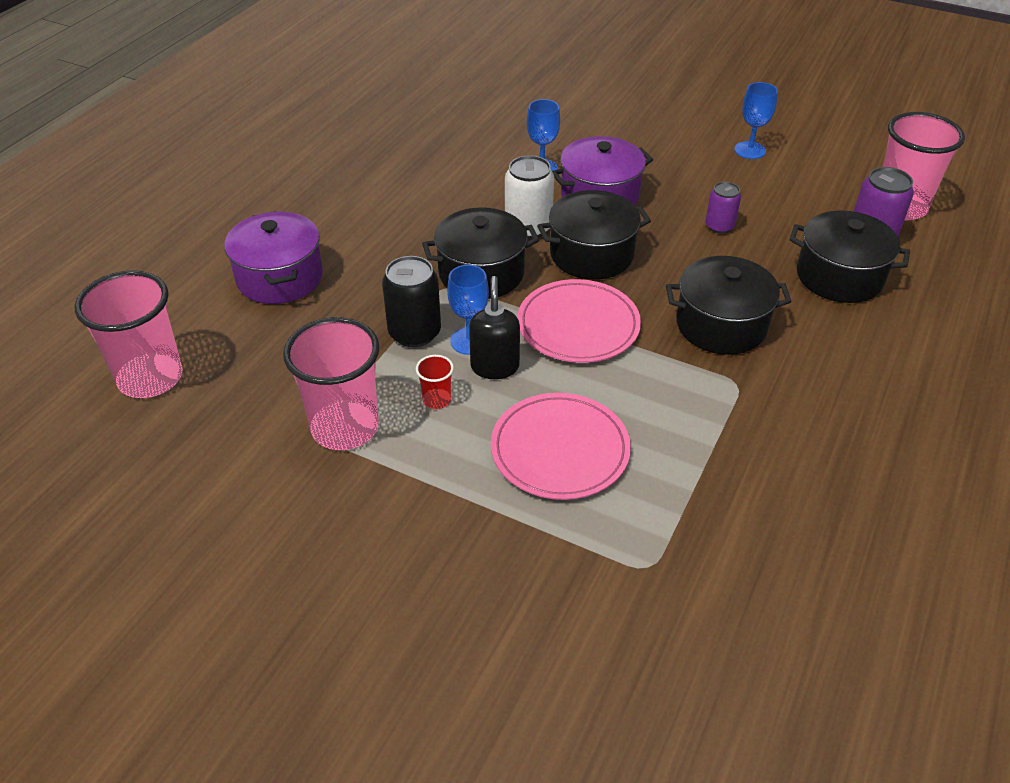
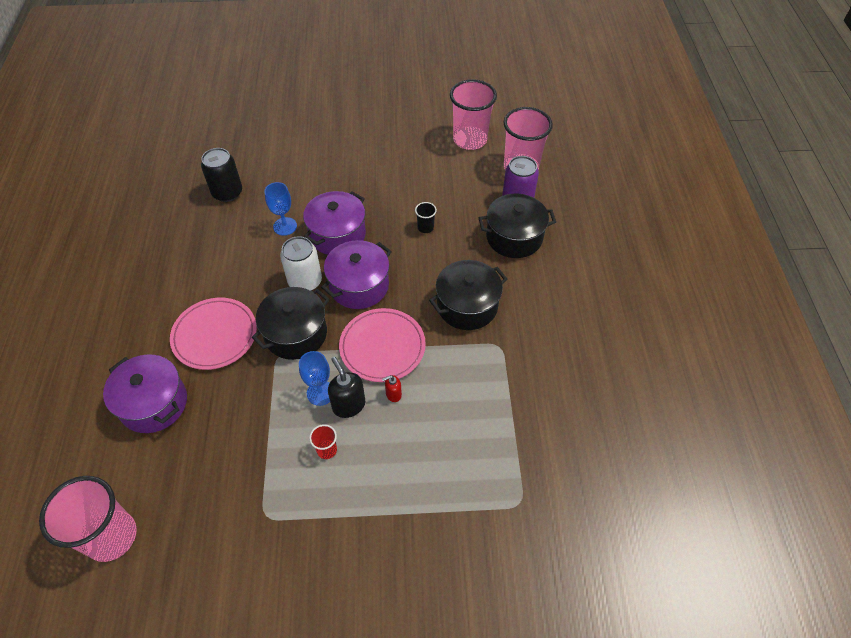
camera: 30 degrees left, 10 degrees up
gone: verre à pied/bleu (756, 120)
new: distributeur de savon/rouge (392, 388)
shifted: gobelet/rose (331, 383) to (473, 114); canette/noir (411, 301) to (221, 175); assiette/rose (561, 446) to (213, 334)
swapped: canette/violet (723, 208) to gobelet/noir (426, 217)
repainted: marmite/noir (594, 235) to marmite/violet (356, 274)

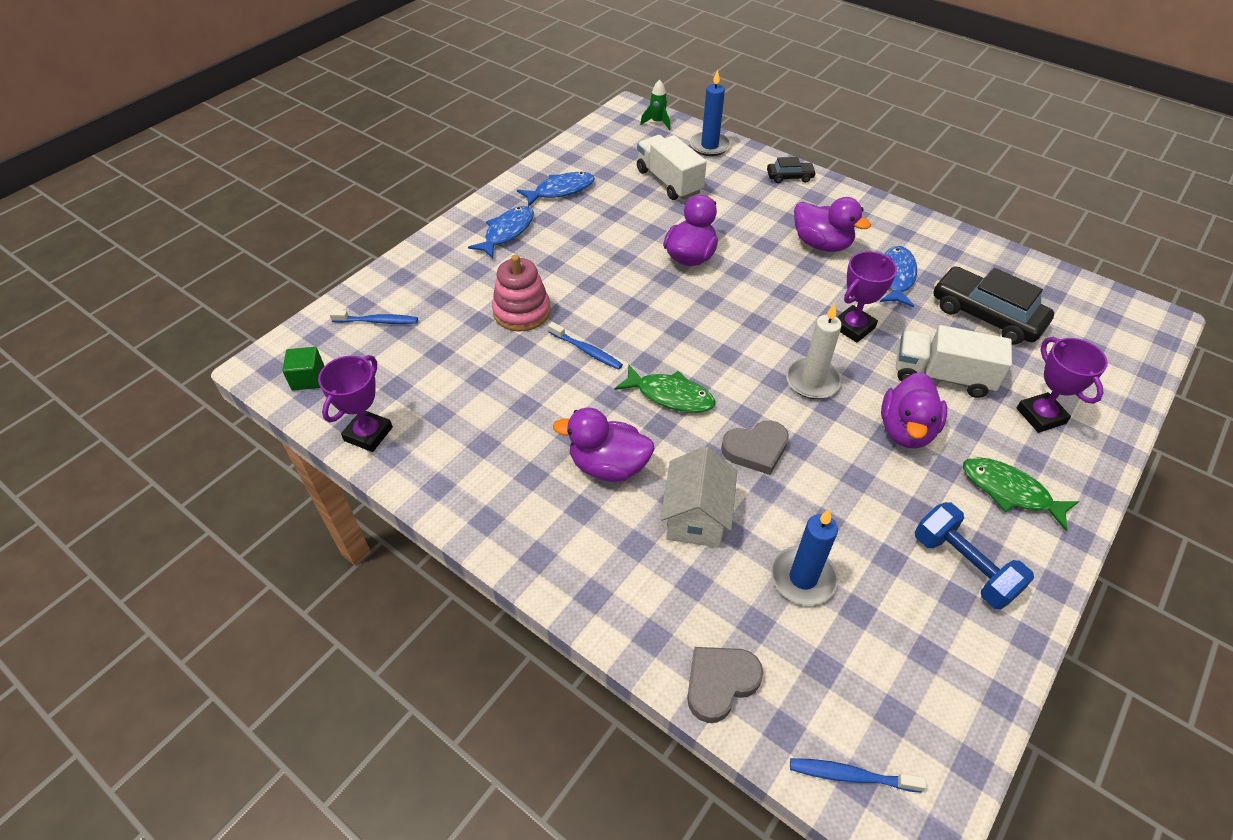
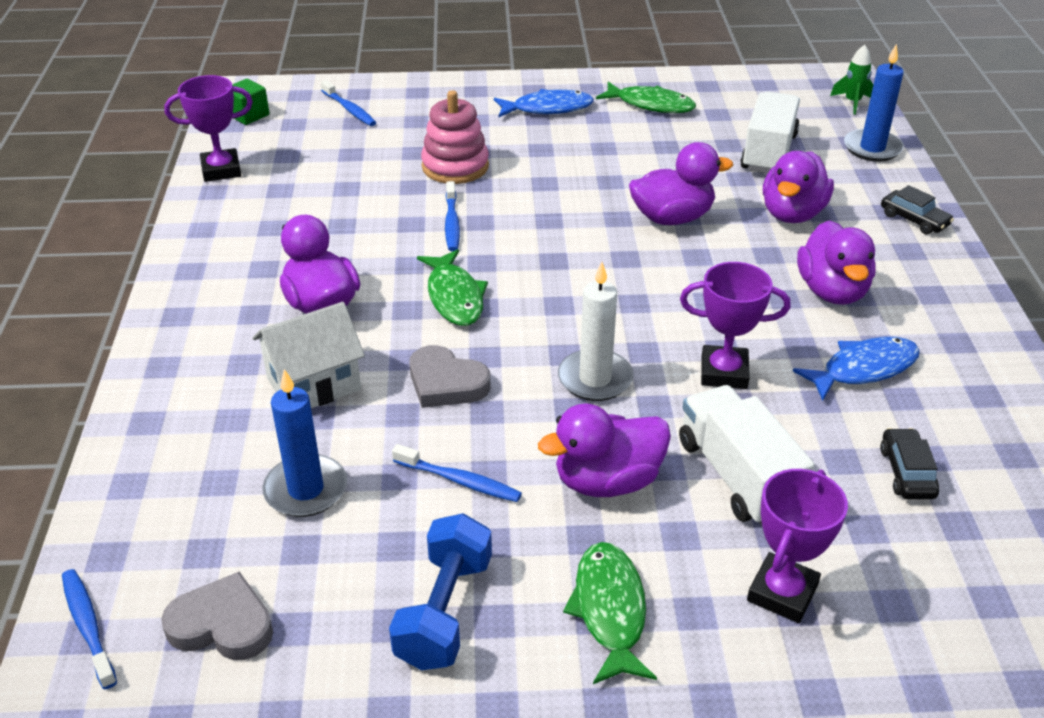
camera: 50 degrees right, 10 degrees down
new: brosse à dents/bleu (457, 473); canard/violet (798, 187)
shifted: cœur/gris (725, 685) to (217, 615)
repainted: poisson/bleu (556, 189) to poisson/vert (646, 97)
scaled: voiture/noir (993, 305) = (909, 463) x0.50

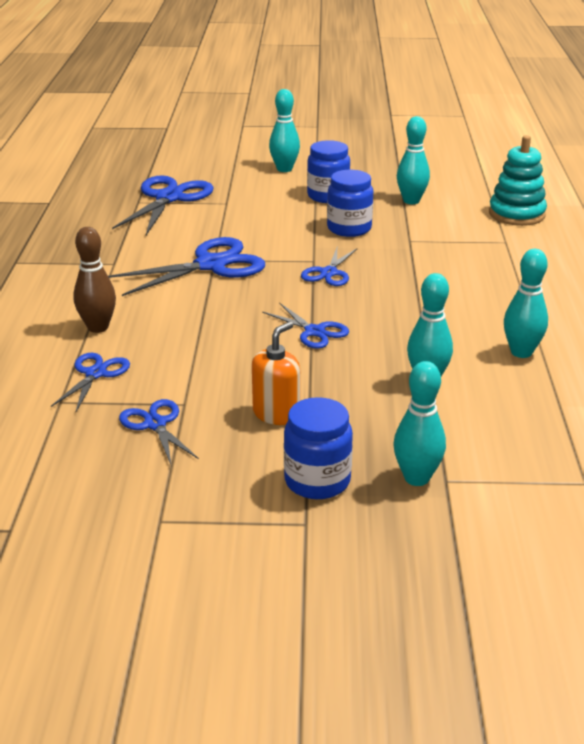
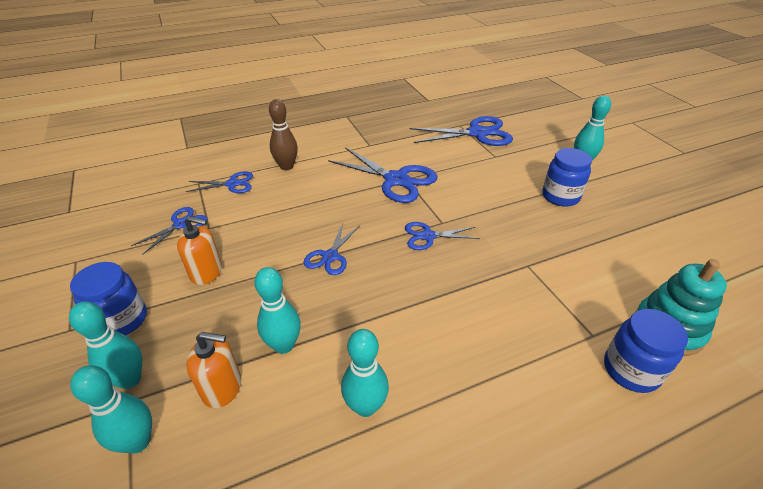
camera: 65 degrees right, 10 degrees up
new: distributeur de savon/orange (213, 370)
shifted: bocal/bleu (350, 203) to (646, 351); quille/turquoise (413, 160) to (111, 409)

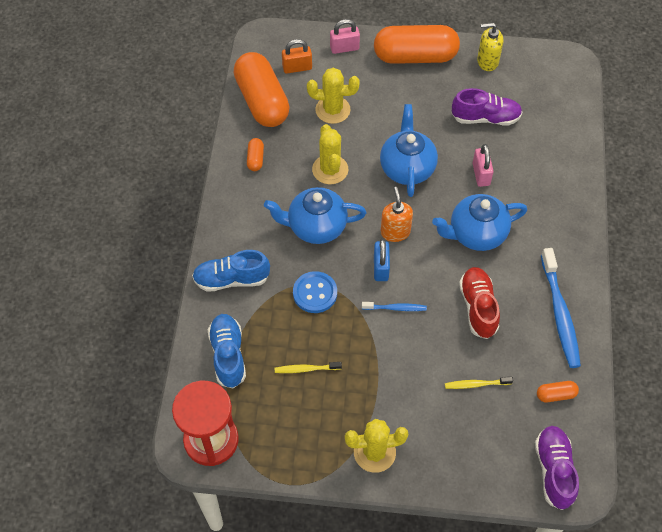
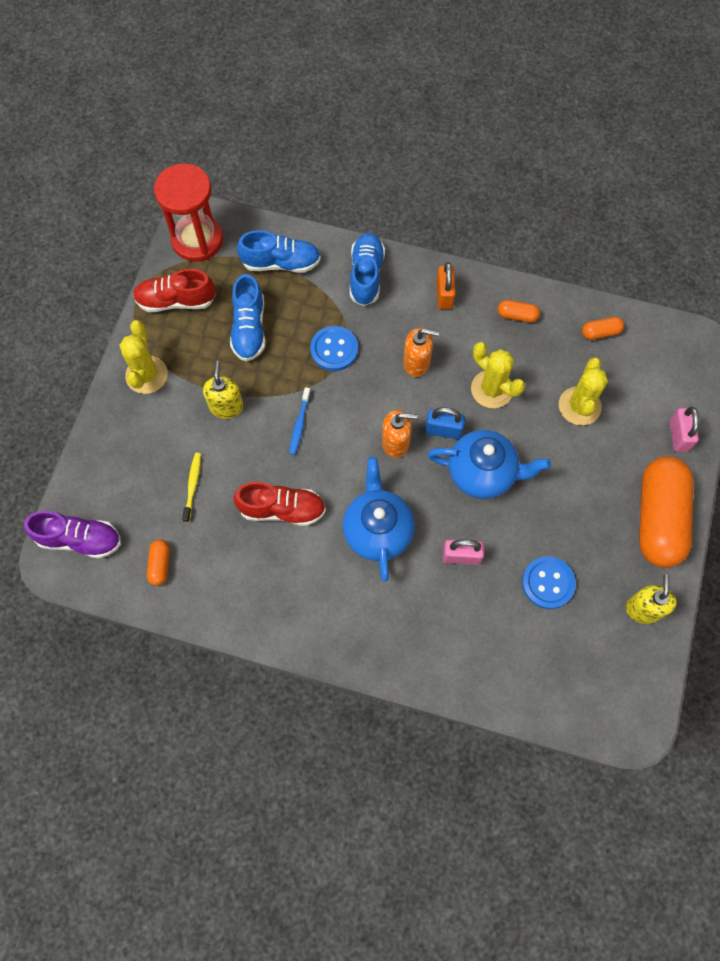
camera: 100 degrees right, 10 degrees up
gone: brosse à dents/bleu (561, 308)
new: chaussure/rouge (174, 290); distributeur de savon/jaune (223, 390)
shifted: cadenas/orange (297, 56) to (446, 285); cadenas/bleu (382, 260) to (445, 423)
swapped: théière/bleu (315, 215) to distributeur de savon/orange (421, 352); brosse à dents/jaune (308, 367) to chaussure/bleu (248, 318); chaussure/violet (487, 106) to bouton/bleu (549, 582)
rotated: cactus/jaune (330, 154) = (498, 375) 45 degrees clockwise
scaled: gélule/orange (261, 89) = (603, 328) x0.41

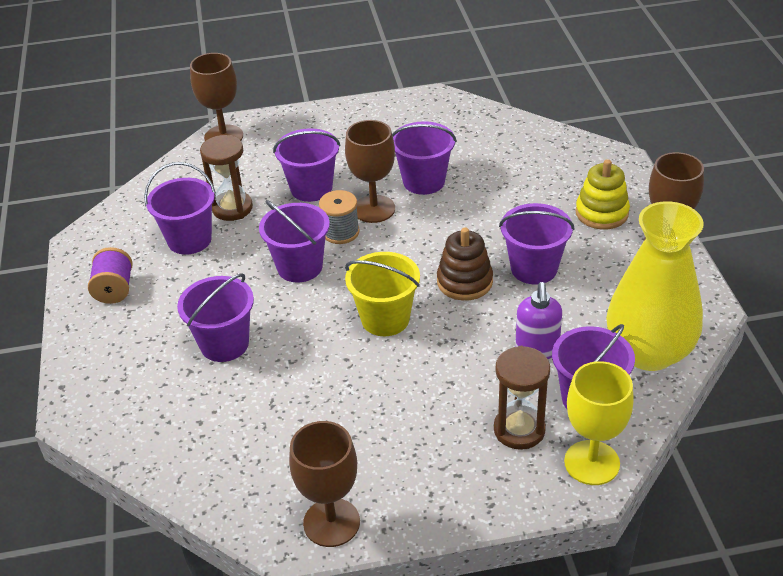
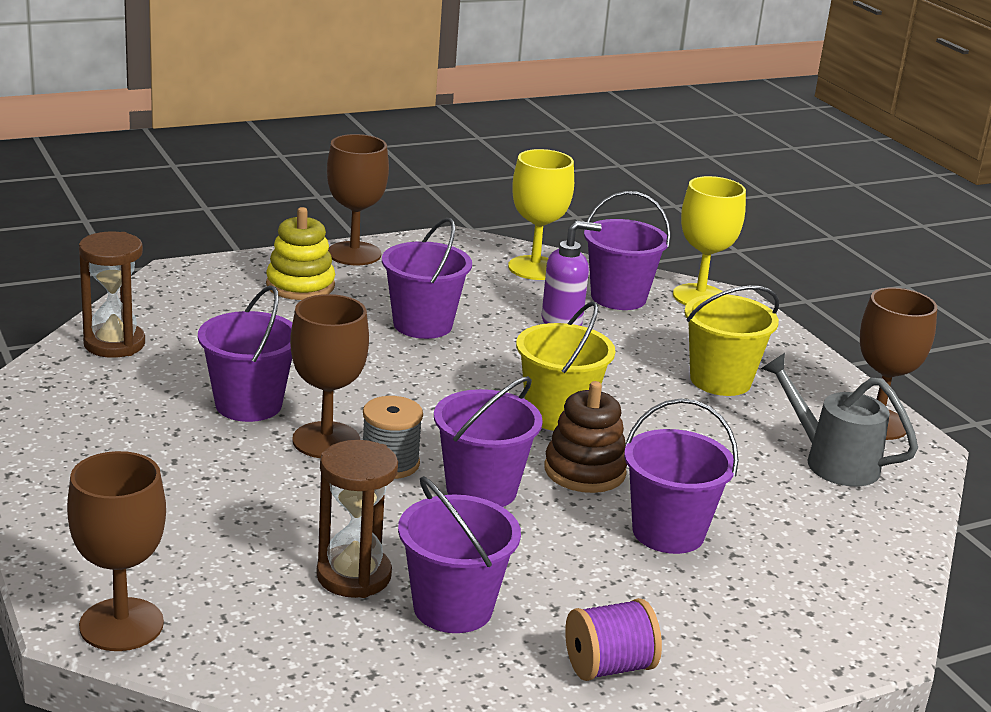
camera: 110 degrees left, 15 degrees down
gone: seau/violet (306, 165)
new: seau/jaune (731, 341); arrosoir/gris (839, 419)
shifted: jouet à empiler/marron (465, 264) to (585, 437); sablier/marron (522, 398) to (112, 294)
swapped: vase/jaune (655, 286) to verre à pied/jaune (541, 214)

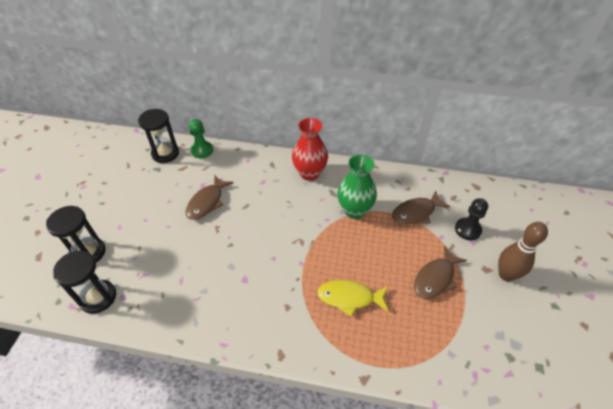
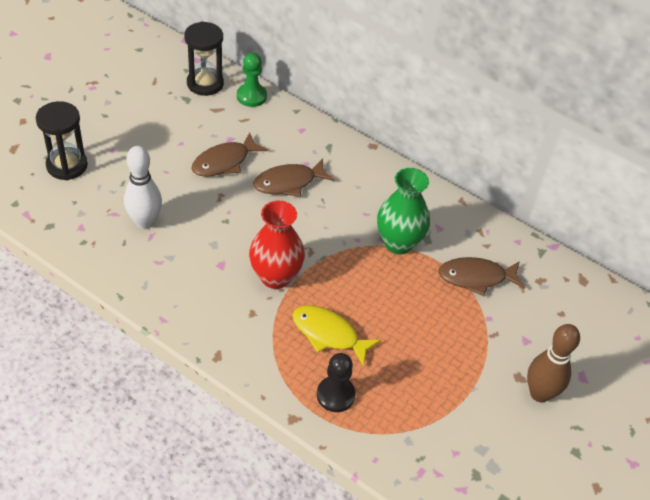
camera: 20 degrees right, 0 degrees up
gone: sablier/noir (84, 282)
new: quille/blanc (143, 187)
shifted: vase/rouge (310, 149) to (277, 244); poisson/marron (440, 272) to (294, 177); pion/noir (471, 219) to (336, 382)

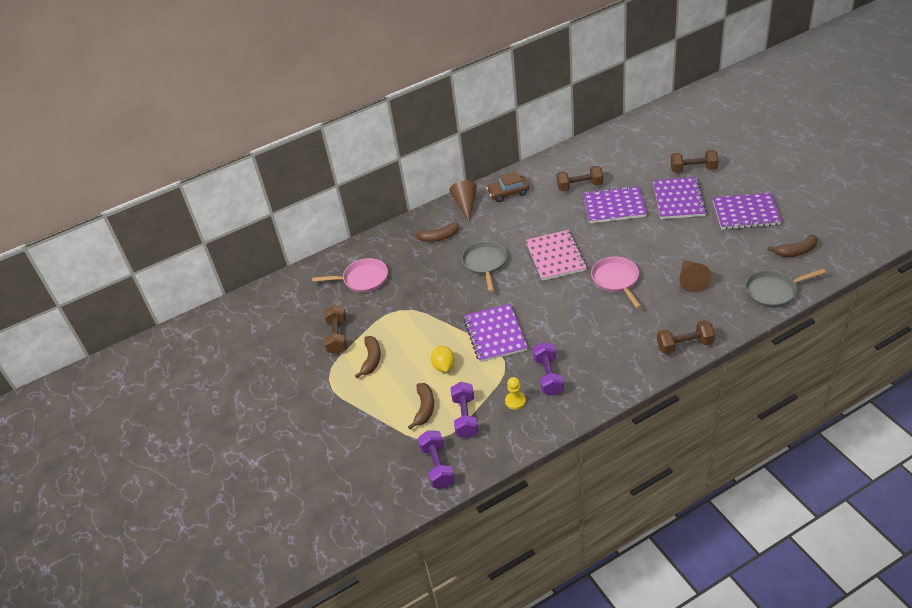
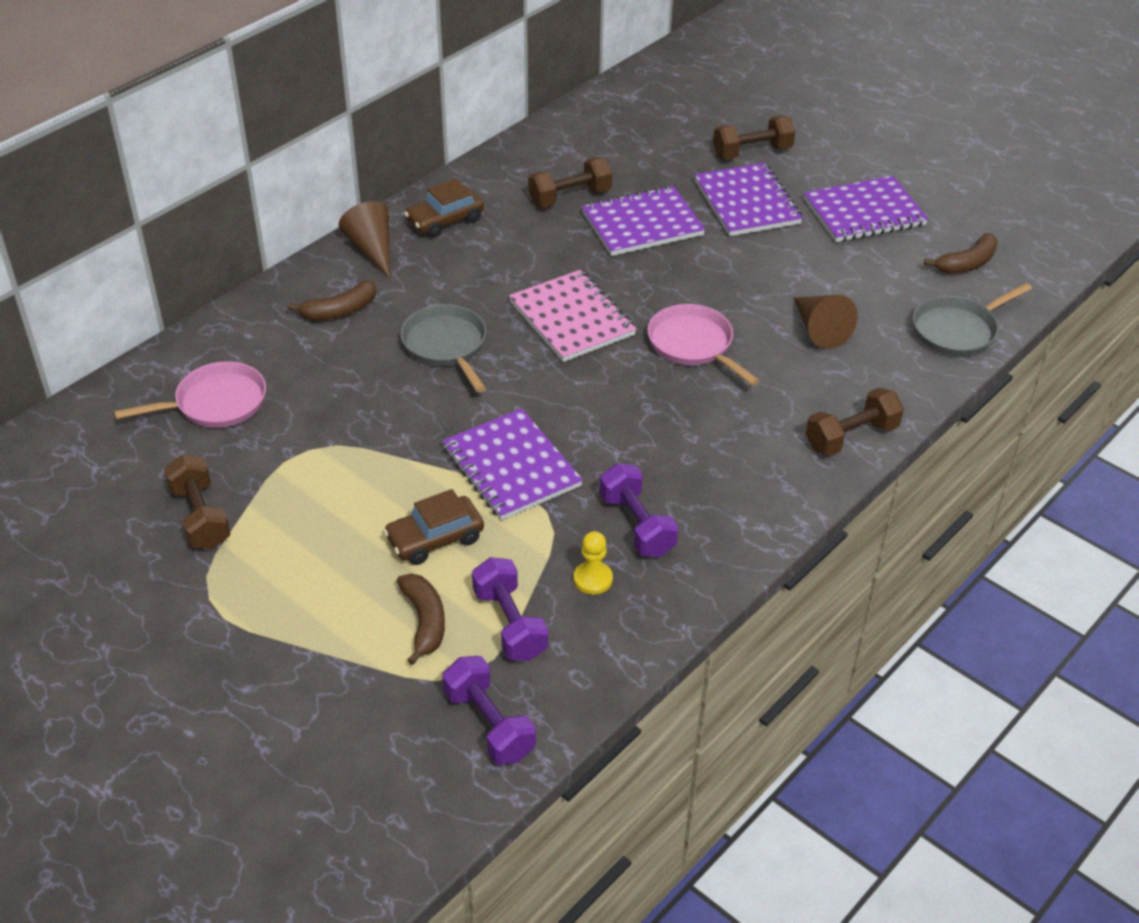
camera: 25 degrees left, 0 degrees up
gone: banane/marron (368, 357)
swapped: citron/jaune (443, 359) to voiture/marron (433, 527)

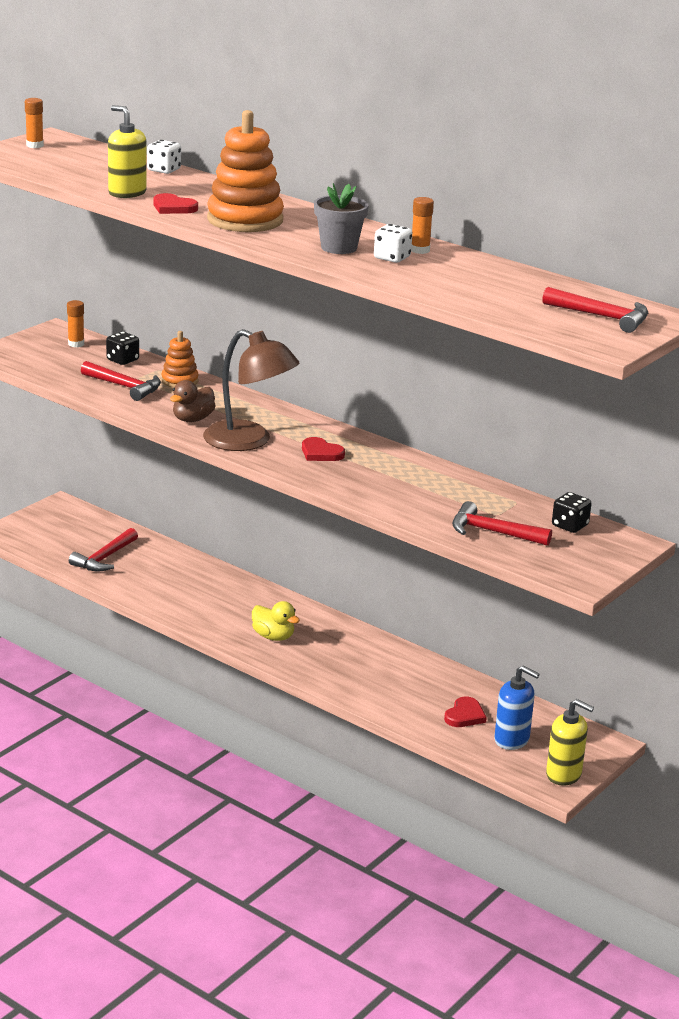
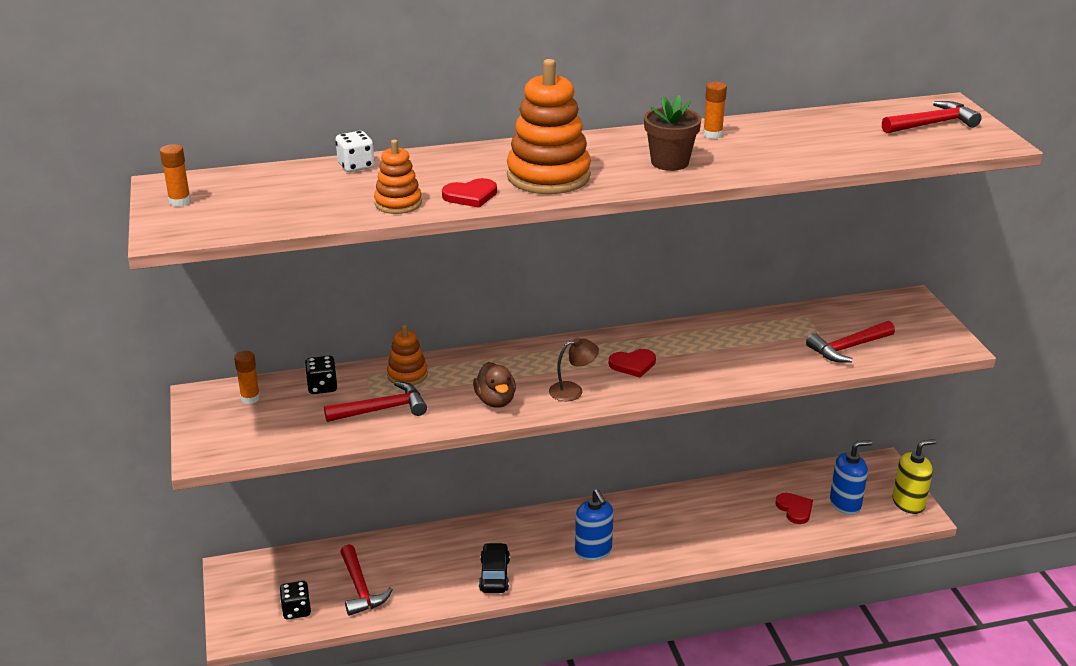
camera: 50 degrees left, 5 degrees up
gone: dé/blanc (393, 243)
new: voiture/noir (494, 568)
shifted: dé/noir (572, 512) to (295, 600)
swapped: distributeur de savon/jaune (127, 151) to jouet à empiler/orange (398, 177); canard/jaune (276, 621) to distributeur de savon/bleu (594, 525)
repainted: pot de fleurs/gris (341, 218) to pot de fleurs/marron (673, 133)
scaled: lampe/marron (251, 390) = (574, 369) x0.48

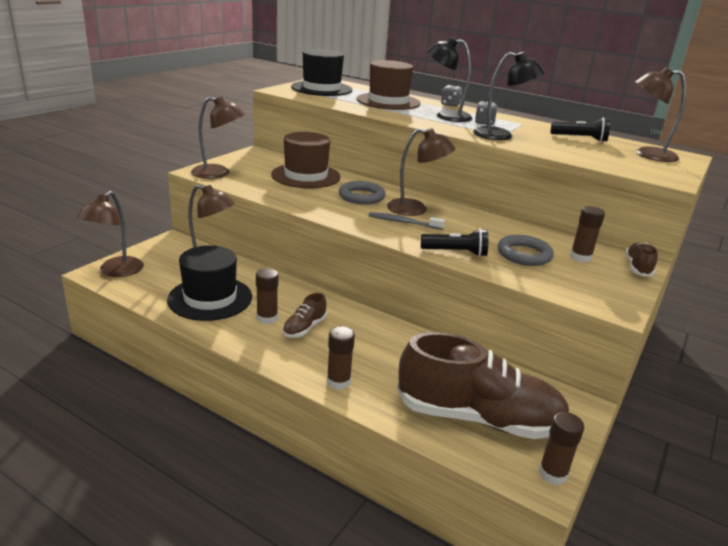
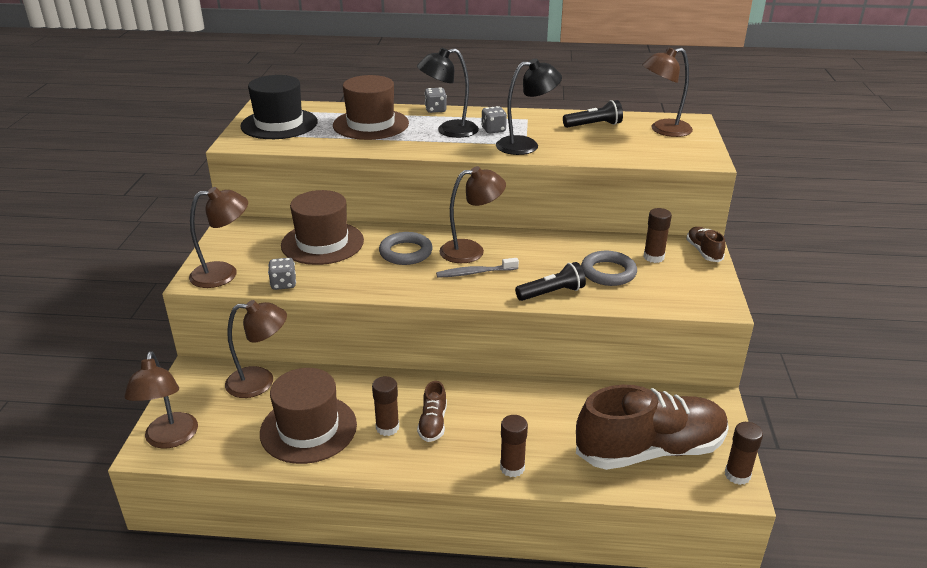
camera: 25 degrees left, 5 degrees up
new: dé/gris (282, 274)
repainted: chapeau/noir (209, 283) to chapeau/marron (308, 416)

